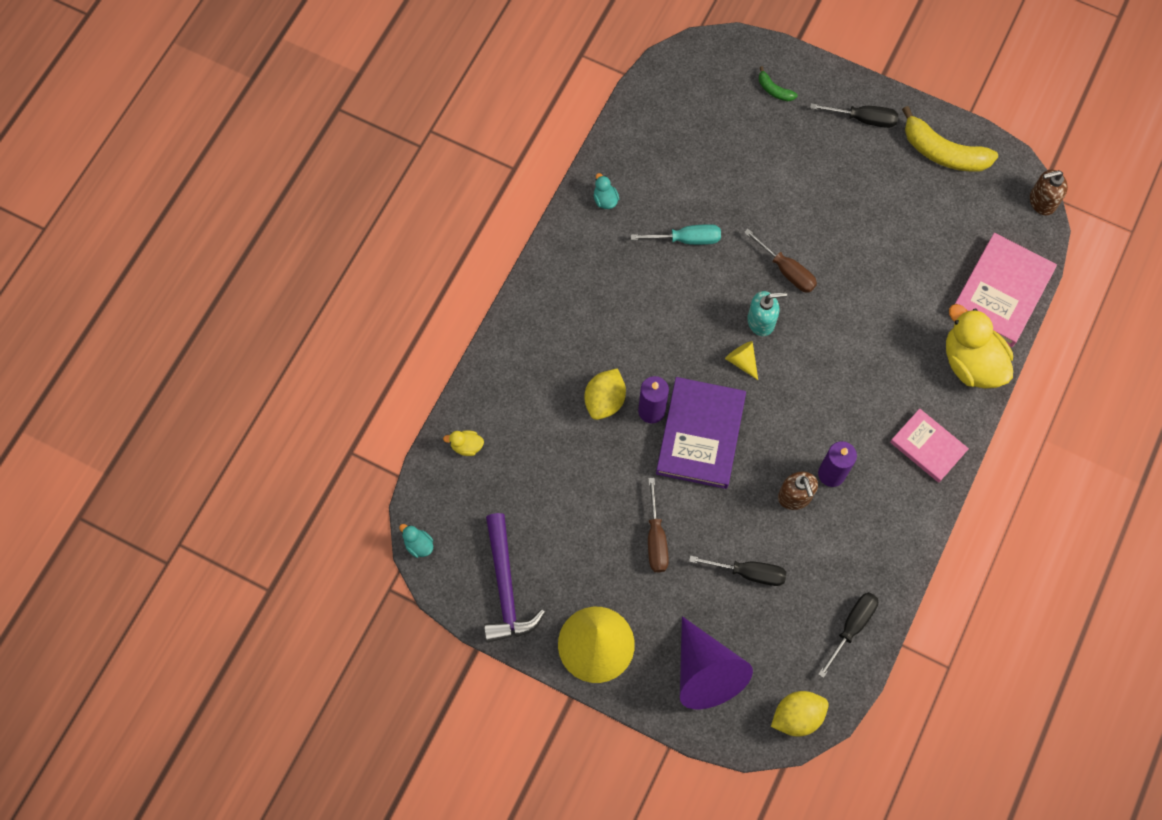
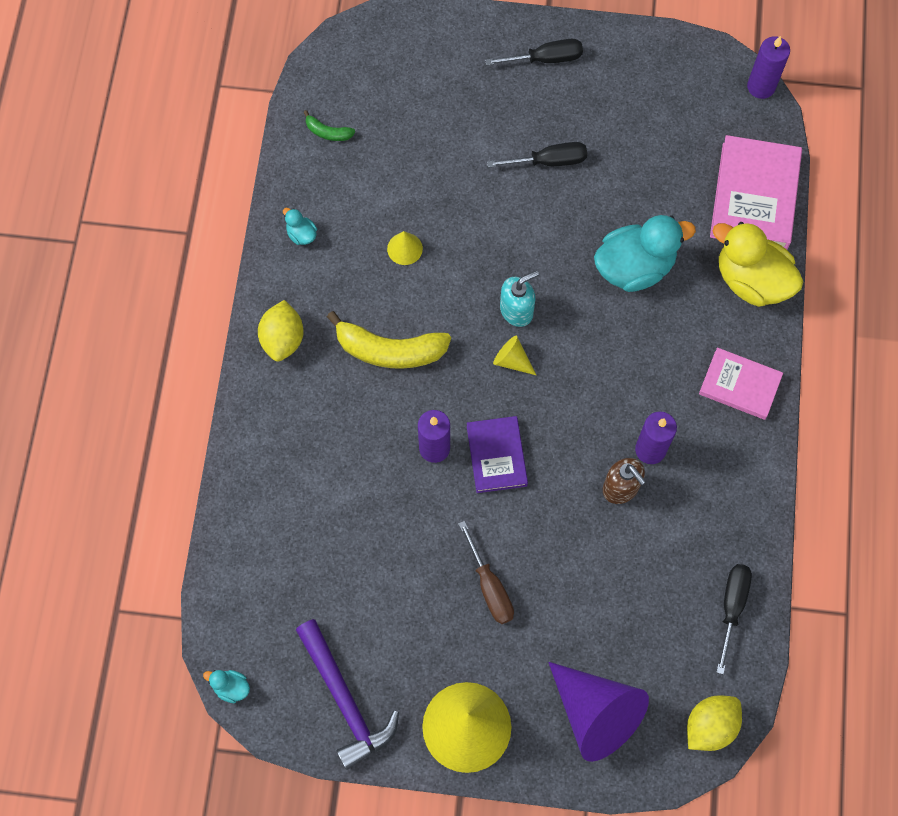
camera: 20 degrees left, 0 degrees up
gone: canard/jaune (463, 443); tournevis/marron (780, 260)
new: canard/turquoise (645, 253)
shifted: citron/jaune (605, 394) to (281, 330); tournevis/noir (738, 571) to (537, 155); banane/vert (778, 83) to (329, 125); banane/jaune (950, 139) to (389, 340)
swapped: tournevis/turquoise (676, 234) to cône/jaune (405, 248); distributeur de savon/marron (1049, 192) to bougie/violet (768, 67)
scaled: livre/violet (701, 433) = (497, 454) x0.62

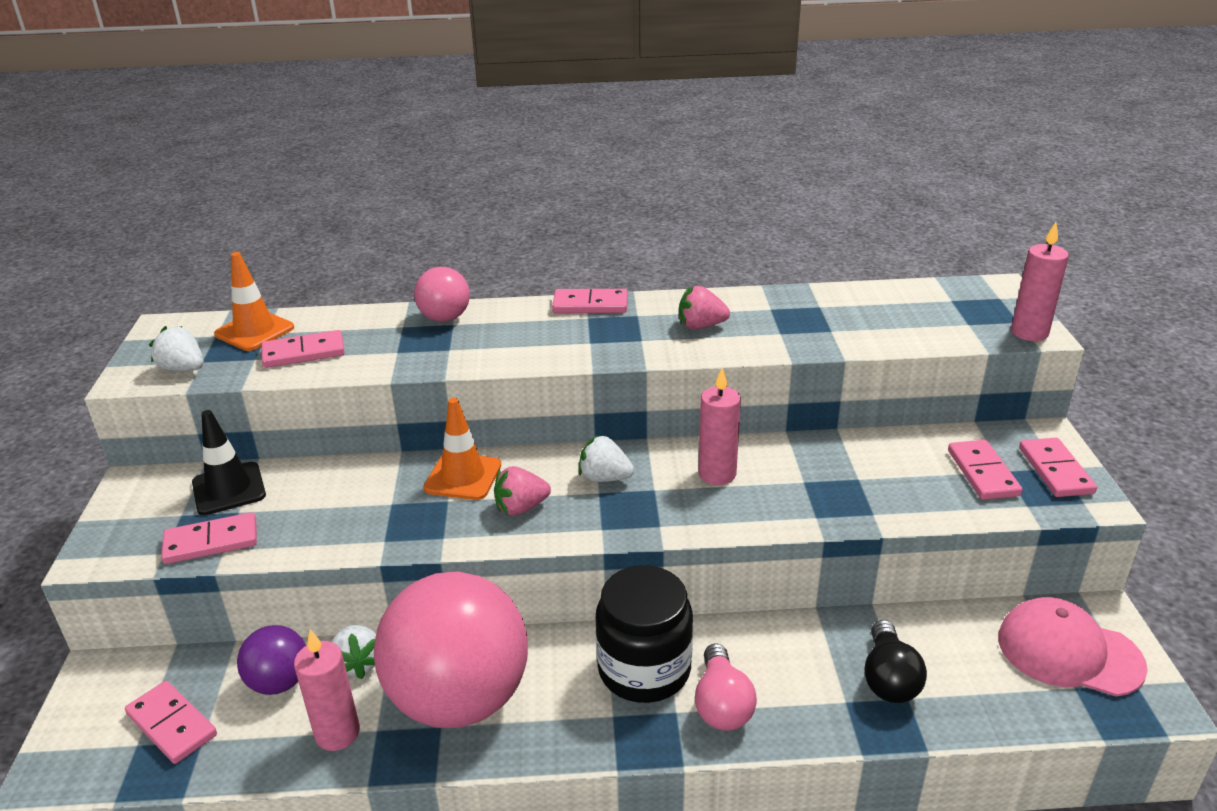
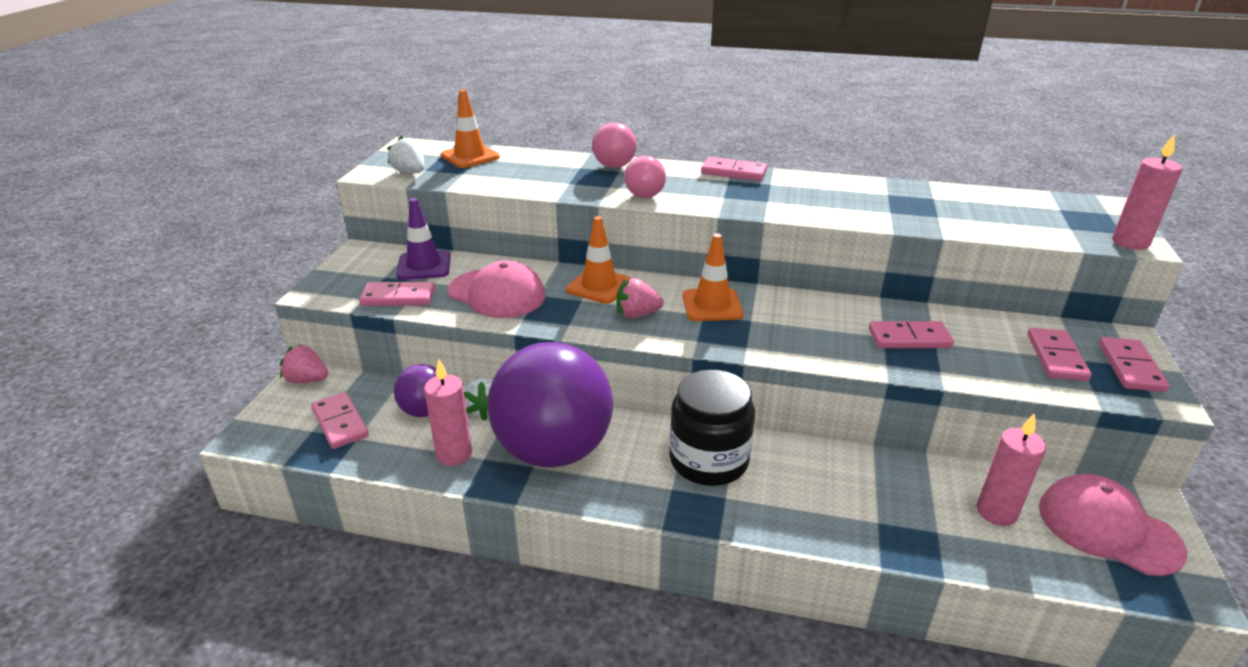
camera: 15 degrees right, 0 degrees up
gone: ampoule/noir (895, 661)
new: casquette/rose (496, 289)
shifted: domino/rose (303, 349) to (911, 334); fraise/rose (704, 307) to (304, 363); ampoule/rose (726, 687) to (645, 177); bougie/rose (719, 426) to (1011, 469)
swapped: fraise/blanc (606, 458) to cône de chantier/orange (713, 277)
repainted: cône de chantier/noir (229, 462) to cône de chantier/violet (423, 239); balle/rose (451, 649) to balle/violet (550, 405)

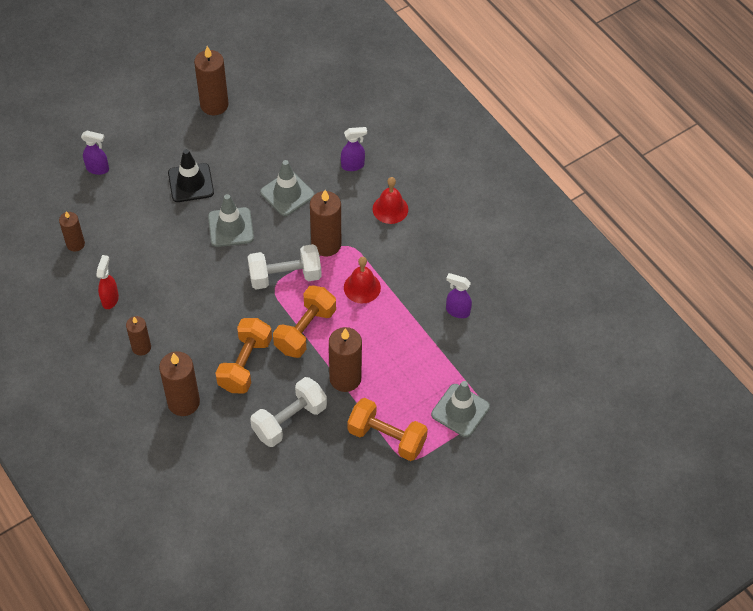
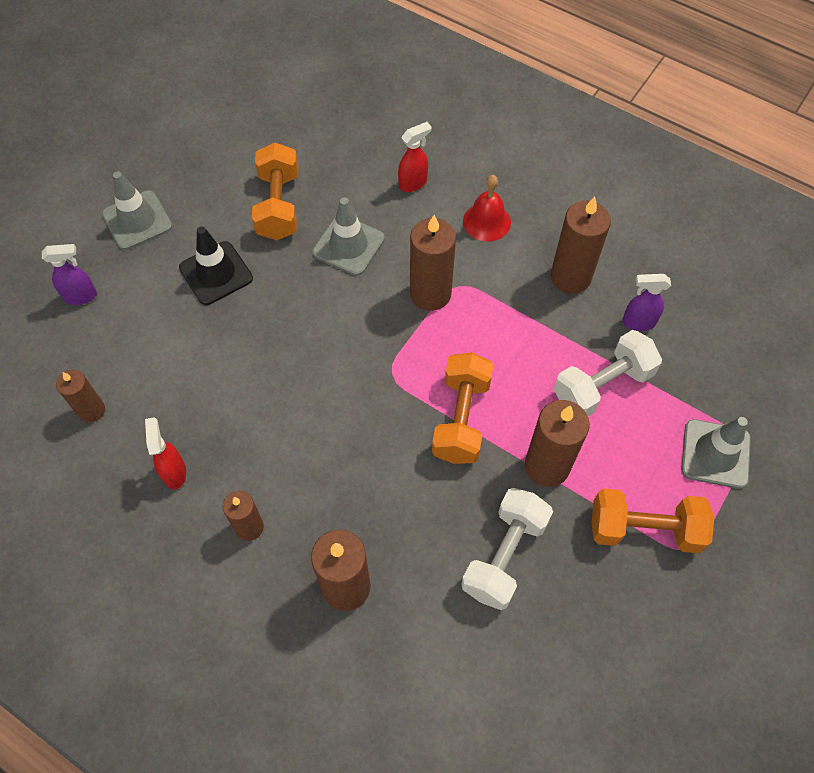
camera: 20 degrees left, 5 degrees up
gone: cloche/rouge (362, 280)
shifted: bougie/marron (211, 80) to (581, 245); cône de chantier/gris (231, 220) to (137, 210); haltère/orange (243, 356) to (275, 191); haltère/blanc (285, 266) to (608, 373)
repainted: vaporisateur/violet (354, 149) to vaporisateur/rouge (415, 157)

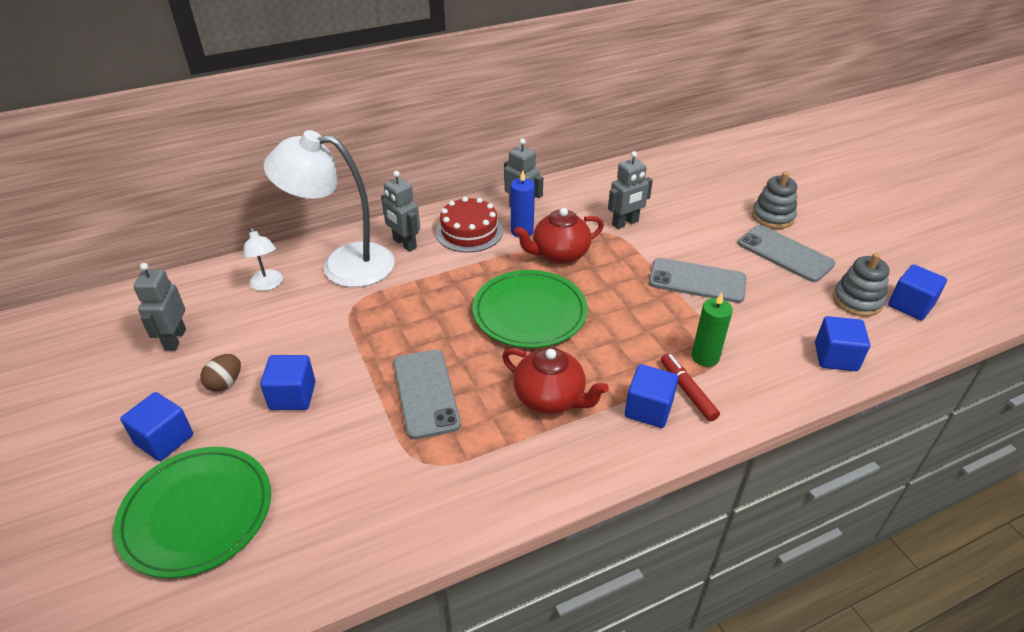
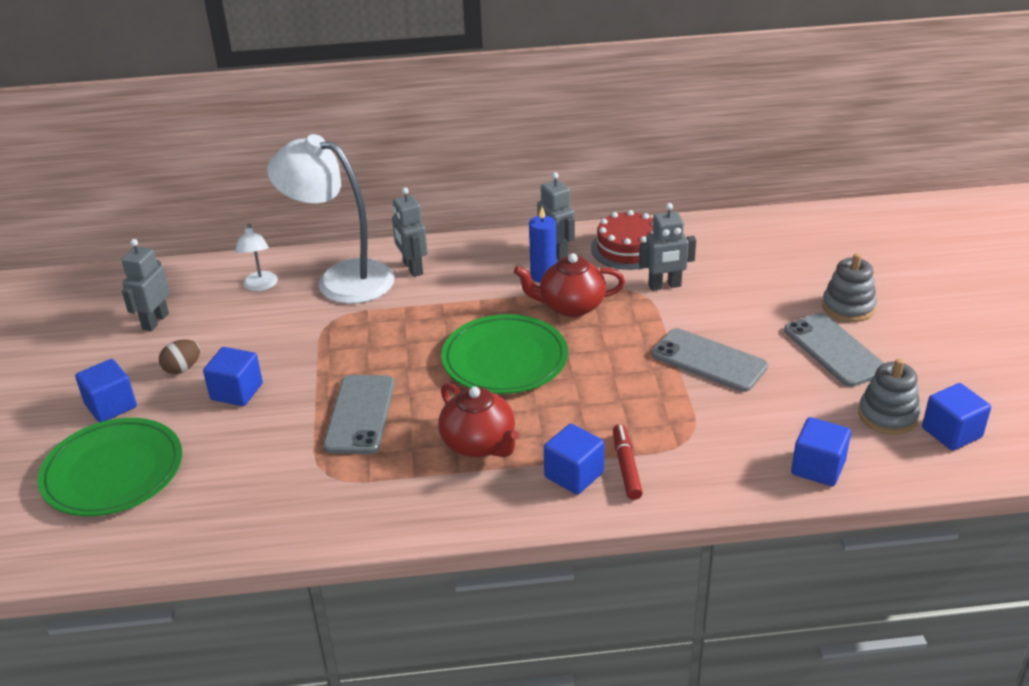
camera: 20 degrees right, 5 degrees down
gone: bougie/vert (712, 329)
shifted: gâteau/rouge (469, 225) to (622, 240)

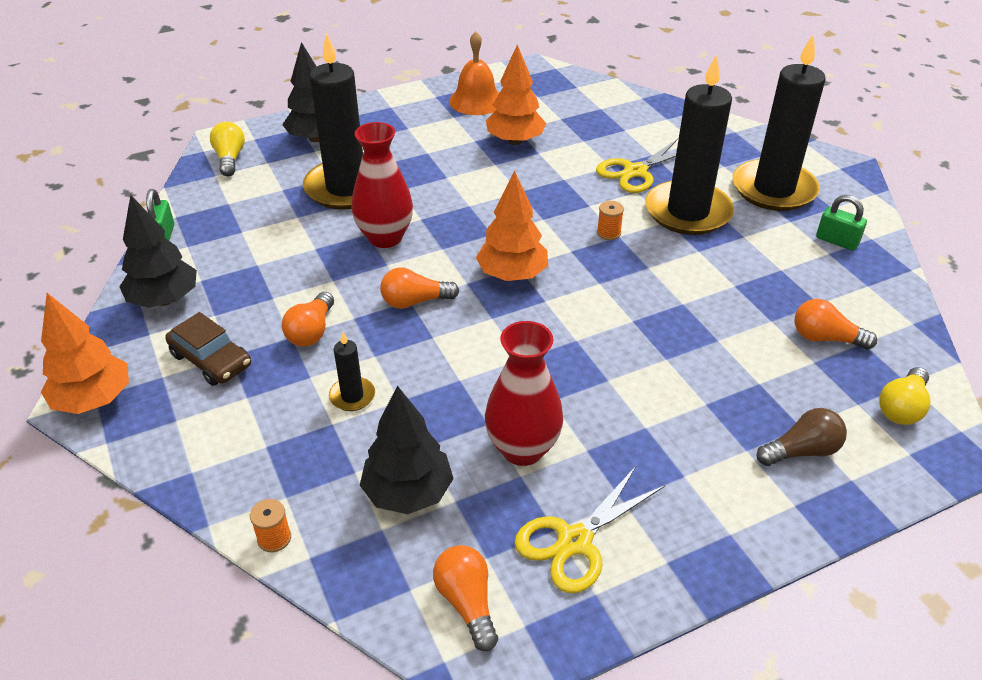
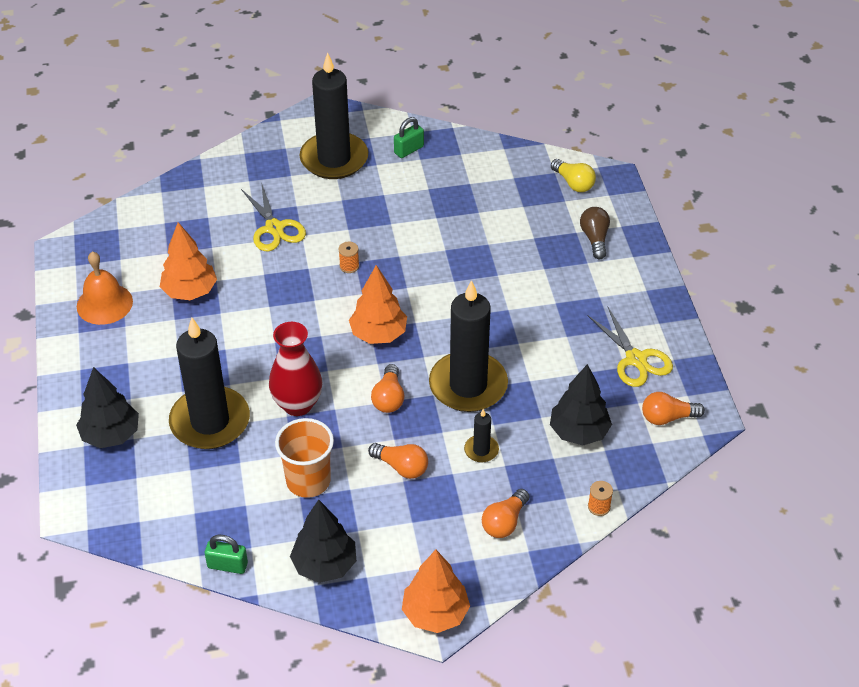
camera: 75 degrees left, 5 degrees up
gone: voiture/marron (208, 349); ampoule/jaune (227, 149); vase/rouge (524, 393)
new: gobelet/orange (304, 458)
shifted: bougie/noir (689, 144) to (468, 346); ampoule/orange (836, 324) to (505, 513)

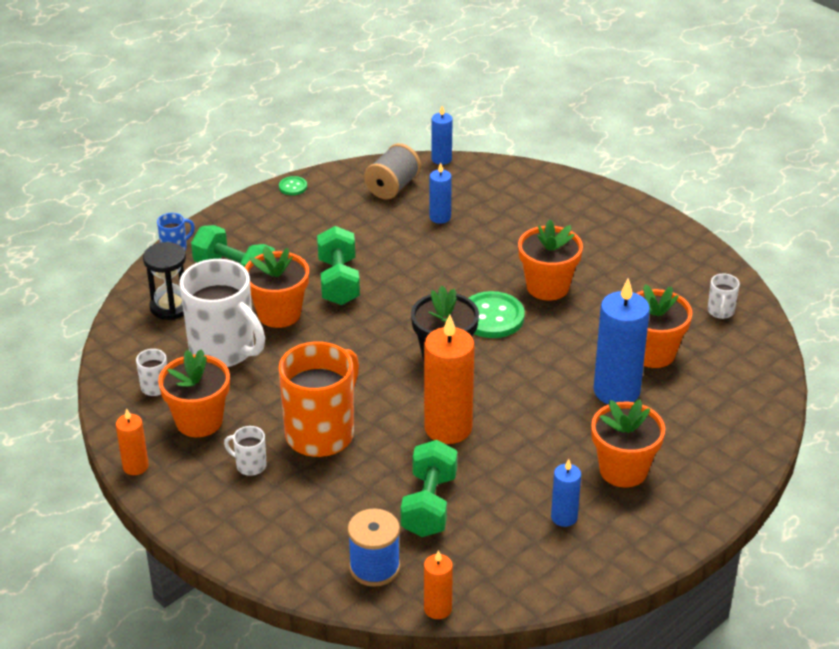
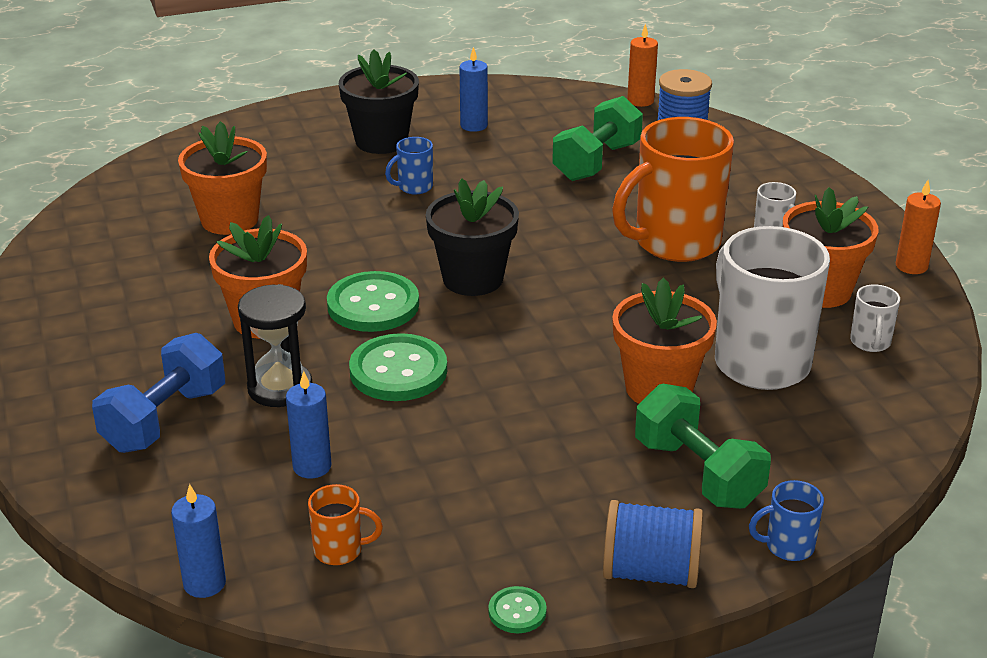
camera: 155 degrees left, 5 degrees down
gone: haltère/vert (338, 265); bougie/orange (449, 379); bougie/bleu (622, 341); tasse/blanc (724, 296)
new: haltère/bleu (158, 393); bouton/vert (398, 367); tasse/bleu (409, 165); bobine/bleu (653, 544)
shifted: sablier/noir (164, 281) to (275, 345)
swapped: bobine/gris (392, 171) to tasse/orange (345, 524)
repainted: pot de fleurs/orange (628, 443) to pot de fleurs/noir (379, 101)

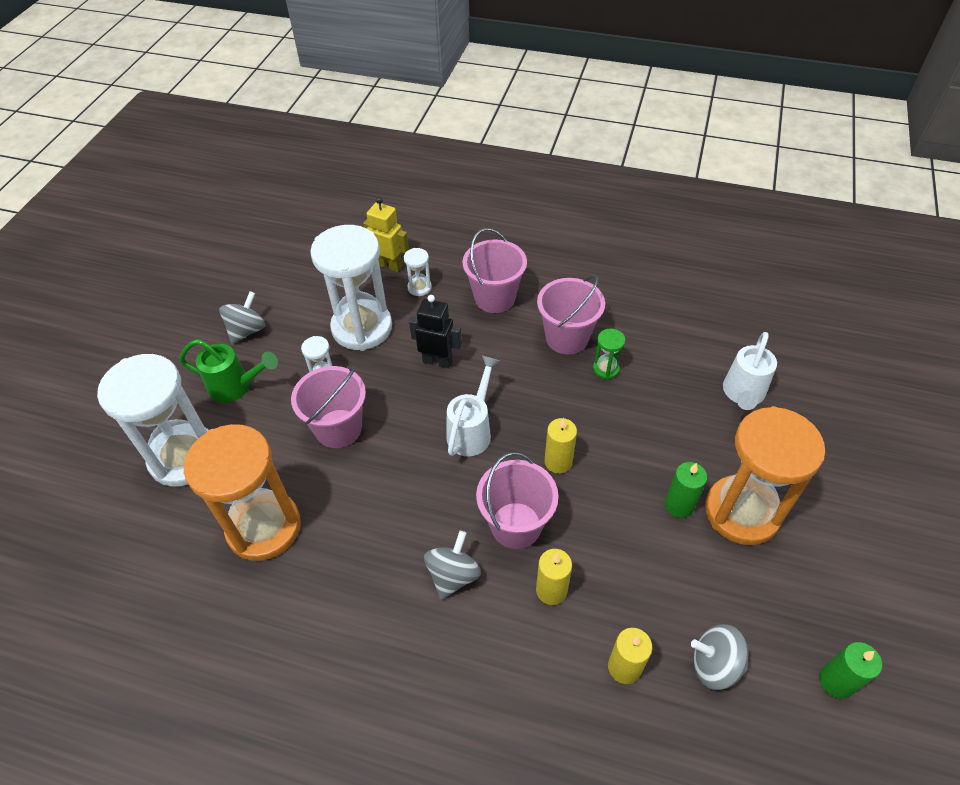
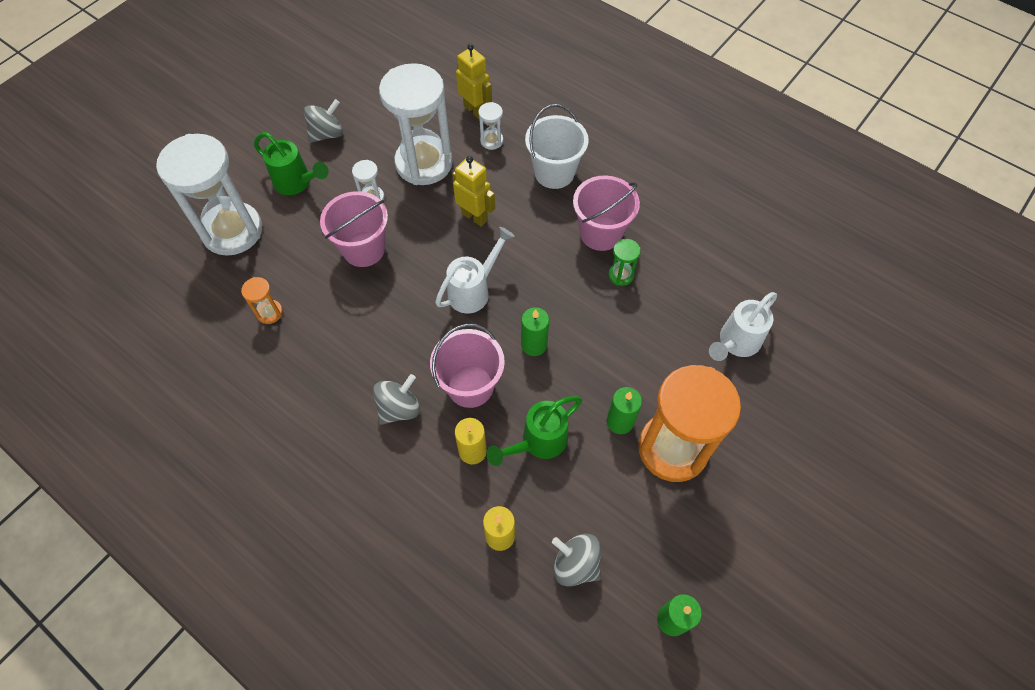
camera: 20 degrees right, 10 degrees up
new: arrosoir/vert (534, 431)
repainted: robot/noir (435, 331) to robot/jaune (473, 191); seau/rose (494, 270) to seau/blanc (557, 146); bougie/jaune (560, 446) to bougie/vert (535, 331)
scaled: sablier/orange (242, 492) = (262, 300) x0.41

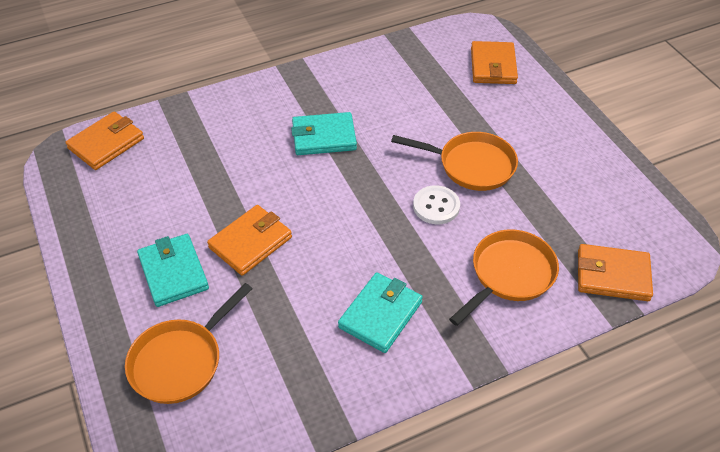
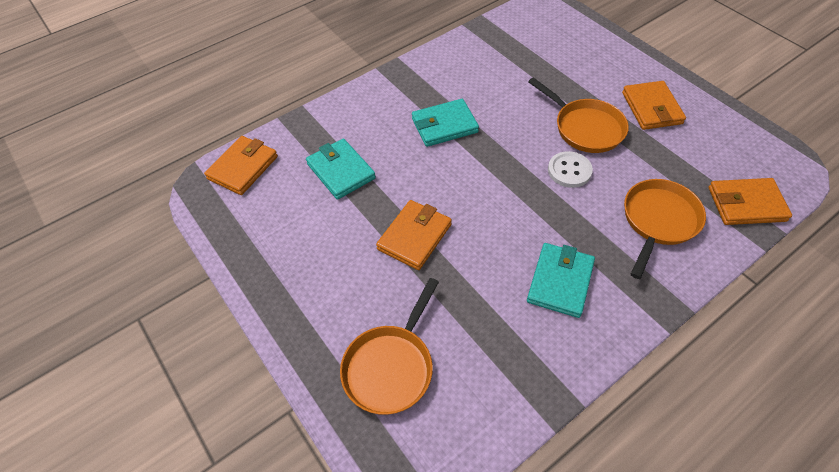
camera: 10 degrees left, 5 degrees up
shifted: portefeuille/turquoise (173, 270) to (341, 169); portefeuille/orange (494, 62) to (654, 105)
rotated: poêle/orange (454, 161) = (578, 115) 45 degrees clockwise

